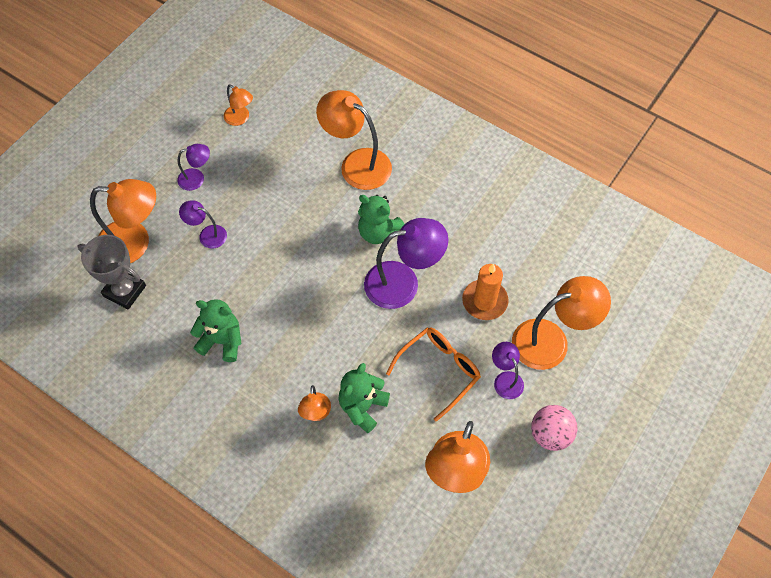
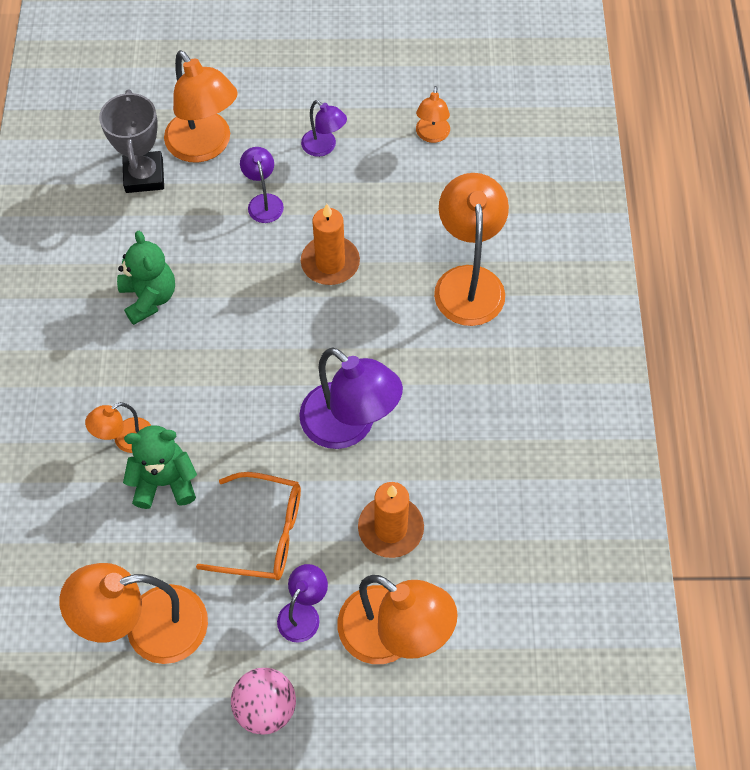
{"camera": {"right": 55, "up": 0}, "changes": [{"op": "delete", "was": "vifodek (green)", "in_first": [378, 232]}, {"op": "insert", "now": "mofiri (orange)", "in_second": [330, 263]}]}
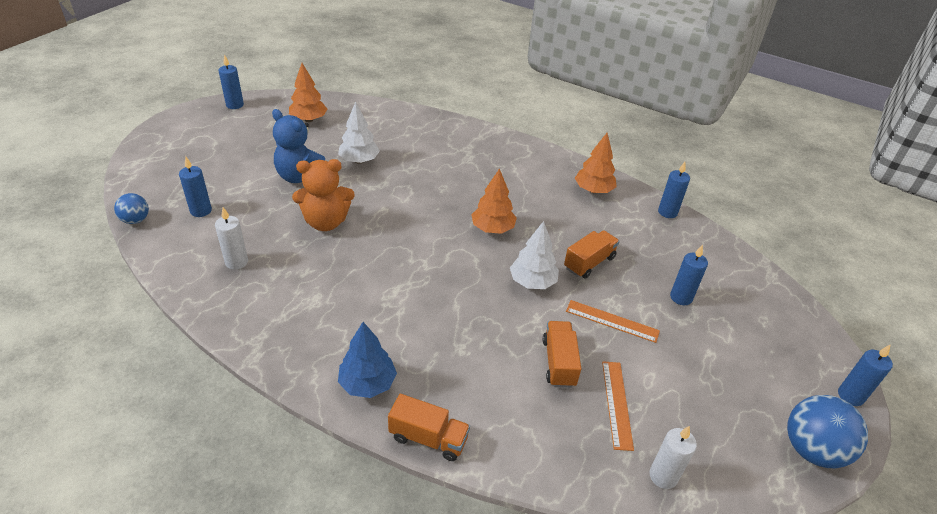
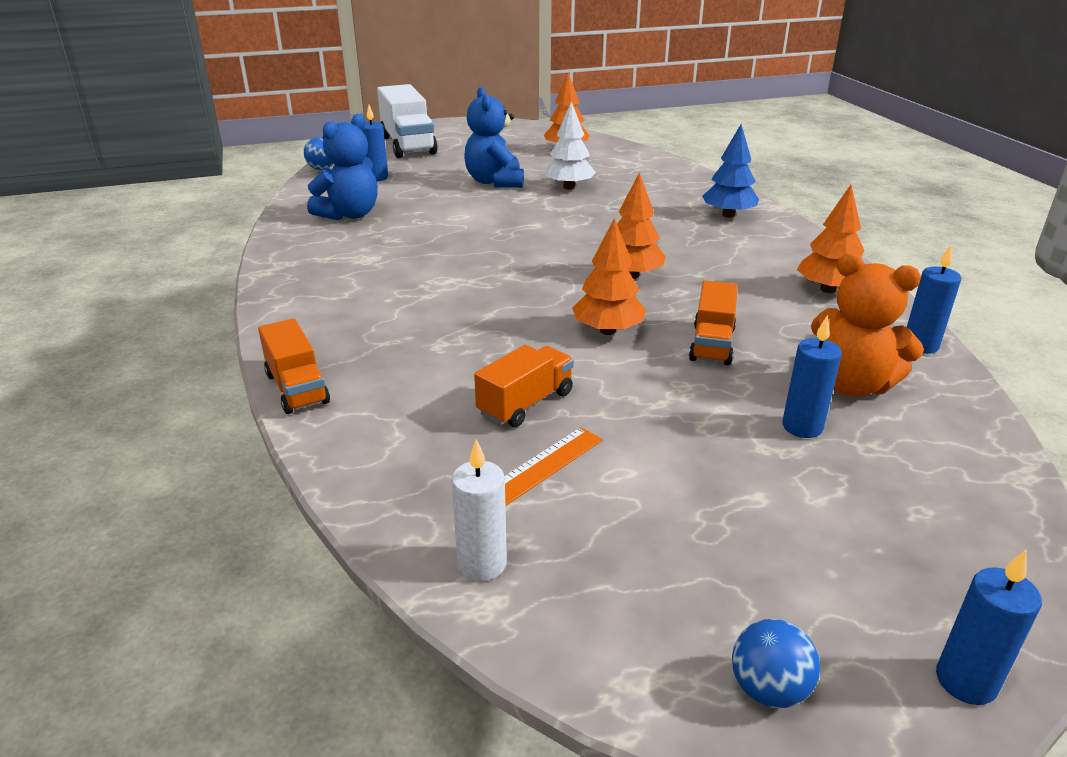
{"camera": {"right": 45, "up": -10}, "changes": [{"op": "replace", "was": "mofiri (white)", "now": "vifodek (blue)", "in_first": [236, 262], "in_second": [349, 214]}, {"op": "delete", "was": "mofiri (blue)", "in_first": [235, 105]}, {"op": "move", "was": "vifodek (orange)", "in_first": [326, 222], "in_second": [851, 385]}, {"op": "move", "was": "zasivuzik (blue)", "in_first": [367, 384], "in_second": [728, 215]}, {"op": "recolor", "was": "zasivuzik (white)", "now": "zasivuzik (orange)", "in_first": [532, 282], "in_second": [607, 330]}, {"op": "rotate", "was": "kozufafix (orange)", "in_first": [589, 263], "in_second": [711, 344], "clockwise": 105}, {"op": "delete", "was": "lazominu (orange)", "in_first": [612, 321]}, {"op": "resize", "was": "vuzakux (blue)", "in_first": [812, 449], "in_second": [768, 689], "ratio": 0.57}, {"op": "insert", "now": "kozufafix (white)", "in_second": [408, 145]}]}
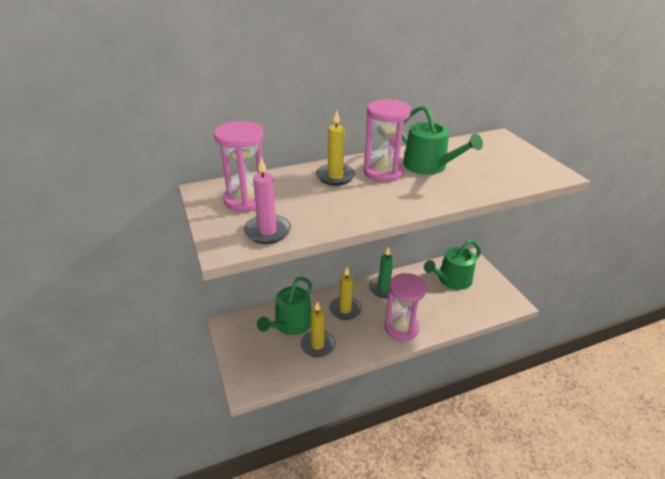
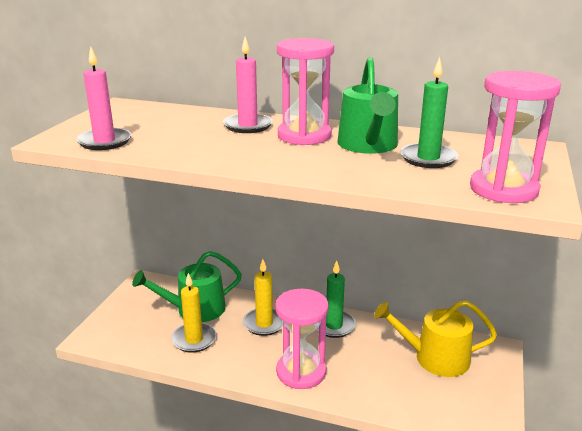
{"camera": {"right": 40, "up": -10}, "changes": [{"op": "move", "was": "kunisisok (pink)", "in_first": [246, 200], "in_second": [503, 189]}, {"op": "recolor", "was": "mofiri (yellow)", "now": "mofiri (pink)", "in_first": [335, 176], "in_second": [248, 126]}, {"op": "recolor", "was": "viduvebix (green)", "now": "viduvebix (yellow)", "in_first": [451, 280], "in_second": [434, 358]}, {"op": "insert", "now": "mofiri (green)", "in_second": [428, 158]}]}
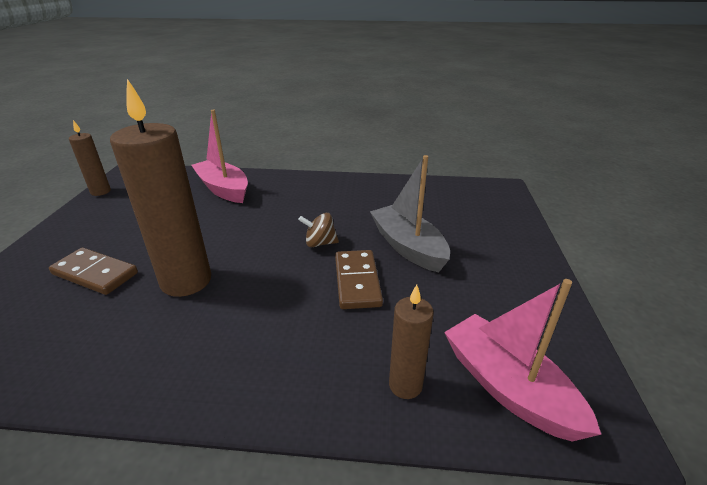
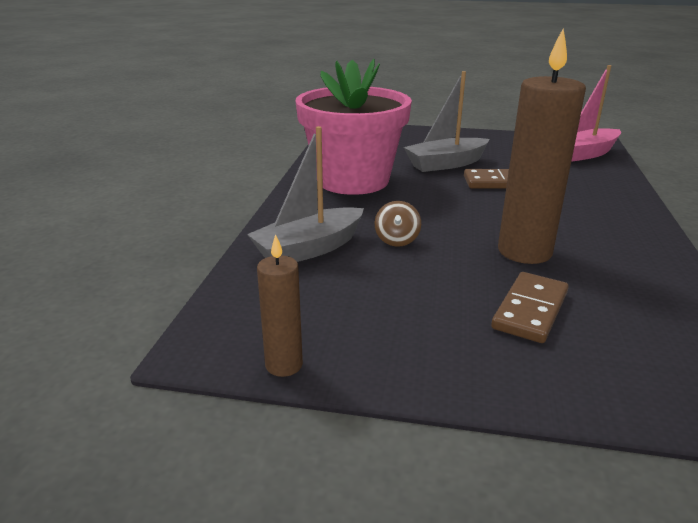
{"camera": {"right": -85, "up": -5}, "changes": [{"op": "recolor", "was": "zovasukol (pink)", "now": "zovasukol (grey)", "in_first": [223, 189], "in_second": [309, 249]}, {"op": "move", "was": "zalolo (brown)", "in_first": [320, 243], "in_second": [397, 240]}, {"op": "delete", "was": "mofiri (brown)", "in_first": [405, 385]}, {"op": "insert", "now": "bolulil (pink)", "in_second": [352, 180]}]}
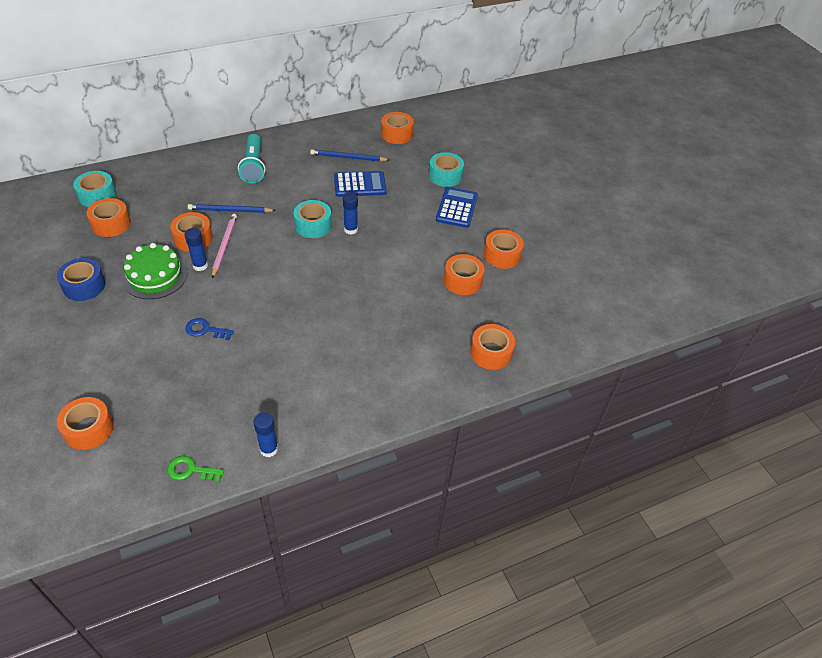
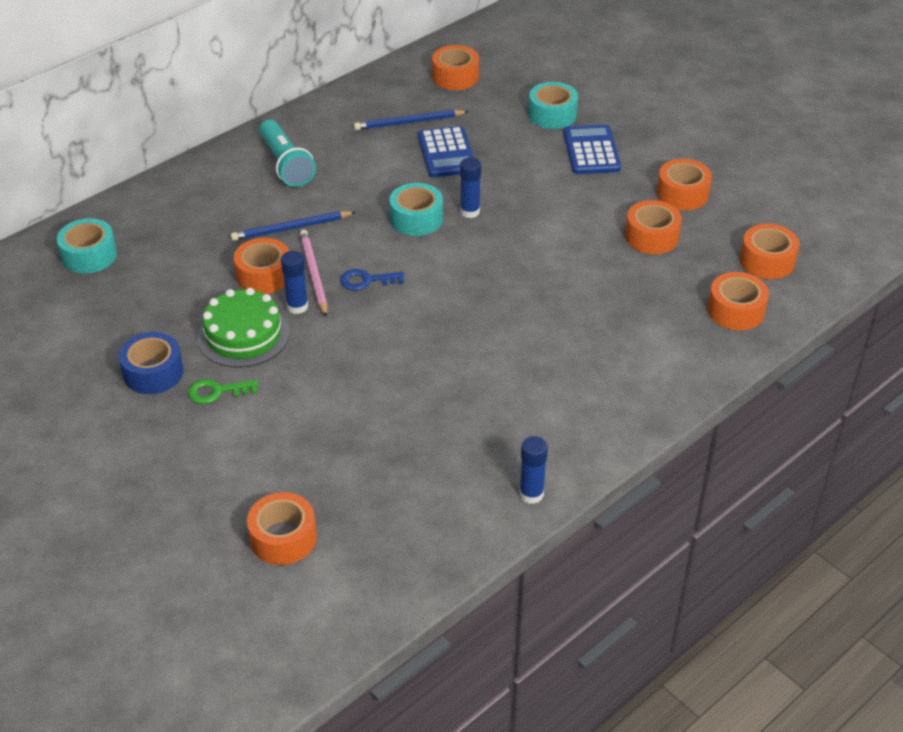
{"camera": {"right": -15, "up": -5}, "changes": [{"op": "move", "was": "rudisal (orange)", "in_first": [111, 224], "in_second": [767, 261]}, {"op": "move", "was": "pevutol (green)", "in_first": [190, 470], "in_second": [217, 391]}, {"op": "move", "was": "pevutol (blue)", "in_first": [205, 330], "in_second": [366, 280]}, {"op": "rotate", "was": "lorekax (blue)", "in_first": [360, 185], "in_second": [446, 153], "clockwise": 105}]}
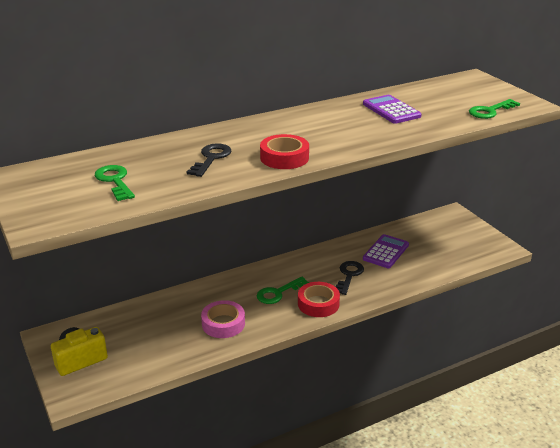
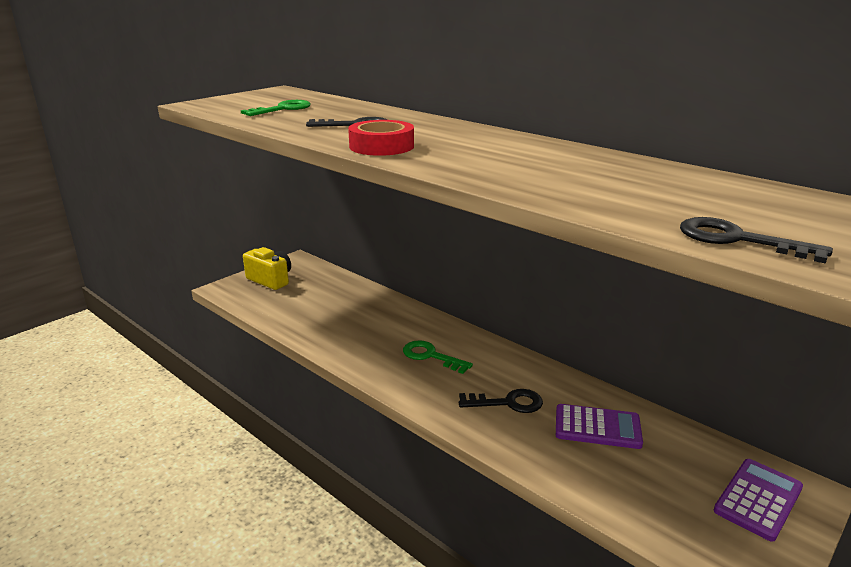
{"camera": {"right": 70, "up": -5}, "changes": [{"op": "delete", "was": "rudisal (pink)", "in_first": [223, 324]}, {"op": "delete", "was": "rudisal (red)", "in_first": [318, 304]}, {"op": "move", "was": "lorekax (purple)", "in_first": [391, 110], "in_second": [758, 499]}, {"op": "recolor", "was": "pevutol (green)", "now": "pevutol (black)", "in_first": [490, 111], "in_second": [737, 240]}]}
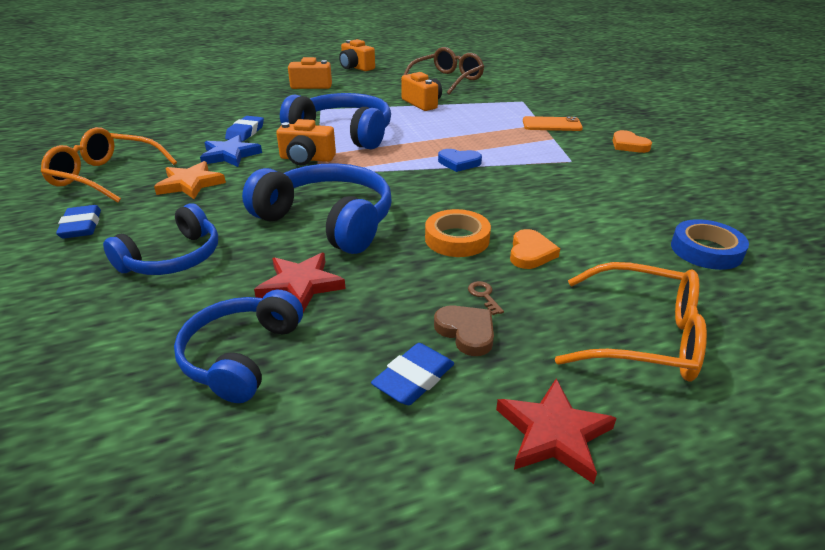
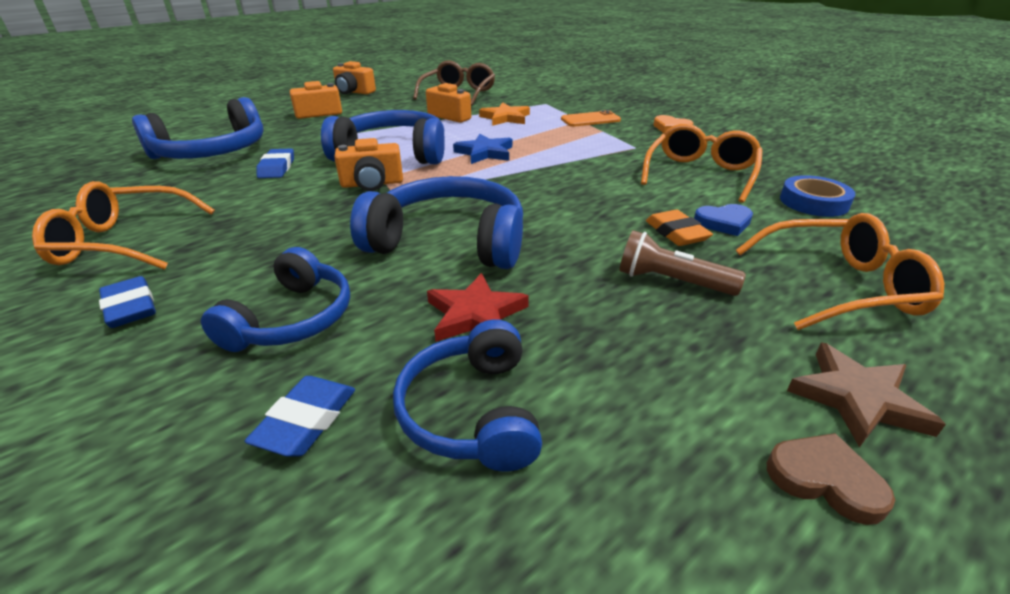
{"camera": {"right": -20, "up": 0}, "changes": [{"op": "move", "was": "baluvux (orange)", "in_first": [190, 184], "in_second": [505, 118]}, {"op": "move", "was": "baluvux (blue)", "in_first": [230, 155], "in_second": [485, 153]}, {"op": "move", "was": "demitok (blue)", "in_first": [414, 379], "in_second": [306, 420]}, {"op": "delete", "was": "rudisal (orange)", "in_first": [457, 239]}, {"op": "move", "was": "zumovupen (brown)", "in_first": [466, 332], "in_second": [824, 479]}, {"op": "move", "was": "zumovupen (blue)", "in_first": [459, 163], "in_second": [723, 223]}, {"op": "replace", "was": "pevutol (brown)", "now": "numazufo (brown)", "in_first": [484, 296], "in_second": [671, 282]}, {"op": "recolor", "was": "baluvux (red)", "now": "baluvux (brown)", "in_first": [553, 433], "in_second": [857, 398]}, {"op": "replace", "was": "zumovupen (orange)", "now": "demitok (orange)", "in_first": [530, 253], "in_second": [676, 233]}, {"op": "insert", "now": "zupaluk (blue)", "in_second": [213, 152]}, {"op": "insert", "now": "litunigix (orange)", "in_second": [700, 174]}]}
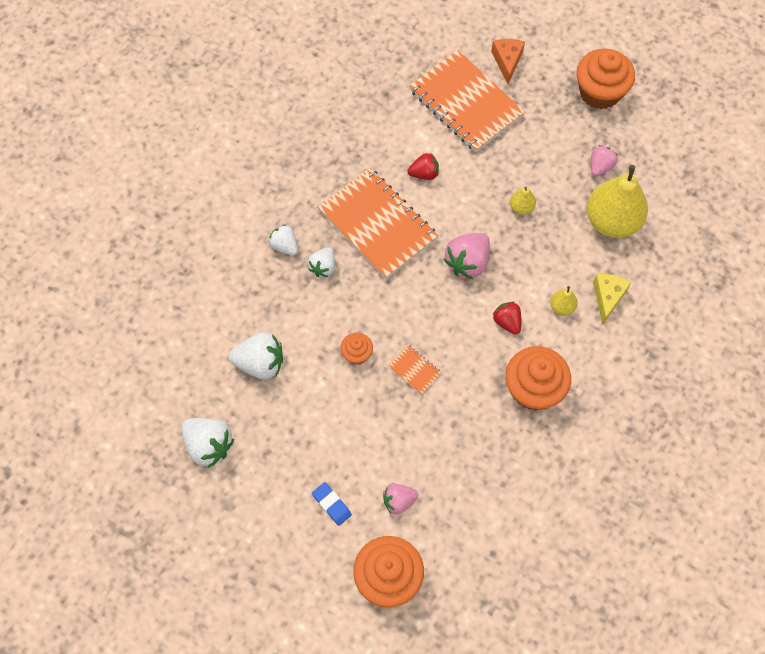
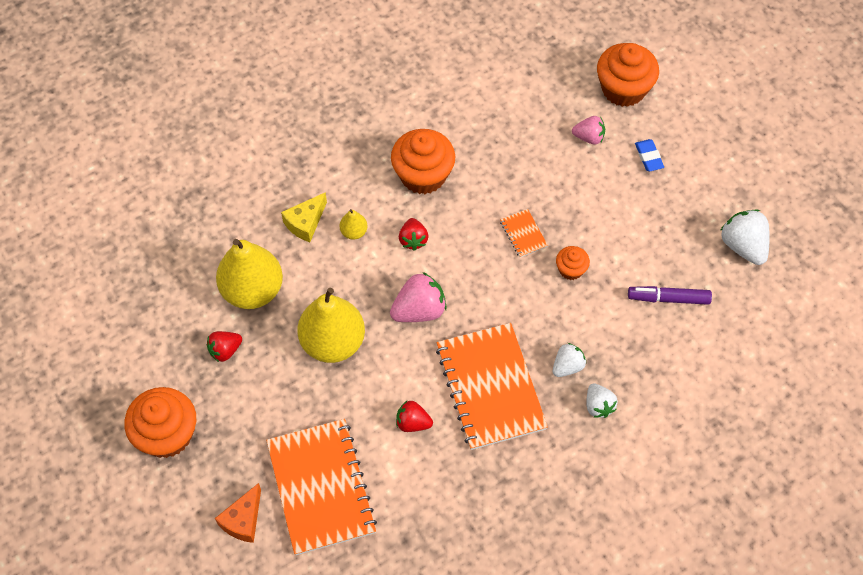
{"camera": {"right": -155, "up": -5}, "changes": [{"op": "replace", "was": "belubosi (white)", "now": "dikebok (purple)", "in_first": [260, 363], "in_second": [668, 298]}, {"op": "resize", "was": "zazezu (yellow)", "in_first": [521, 207], "in_second": [333, 342], "ratio": 2.28}, {"op": "recolor", "was": "belubosi (pink)", "now": "belubosi (red)", "in_first": [600, 166], "in_second": [225, 350]}]}
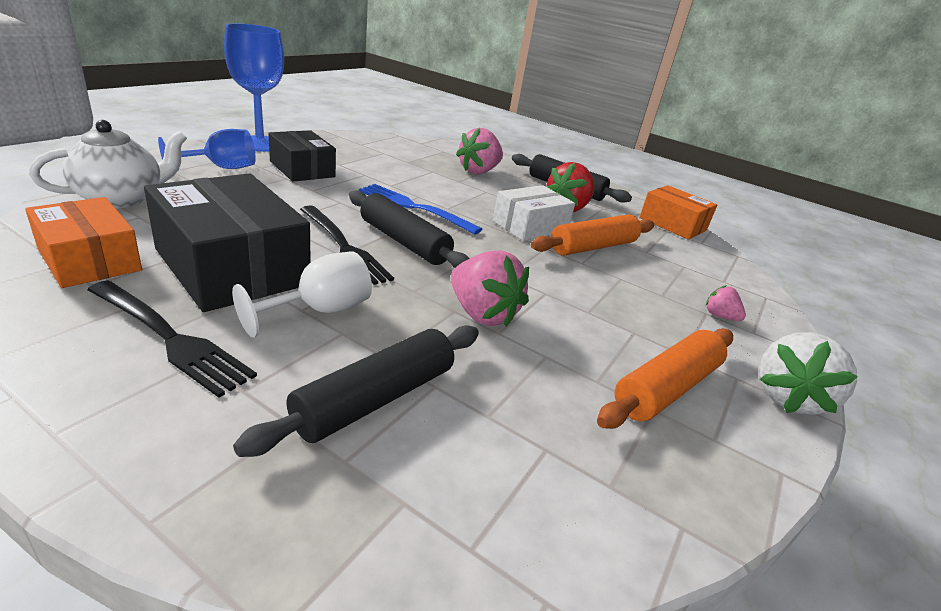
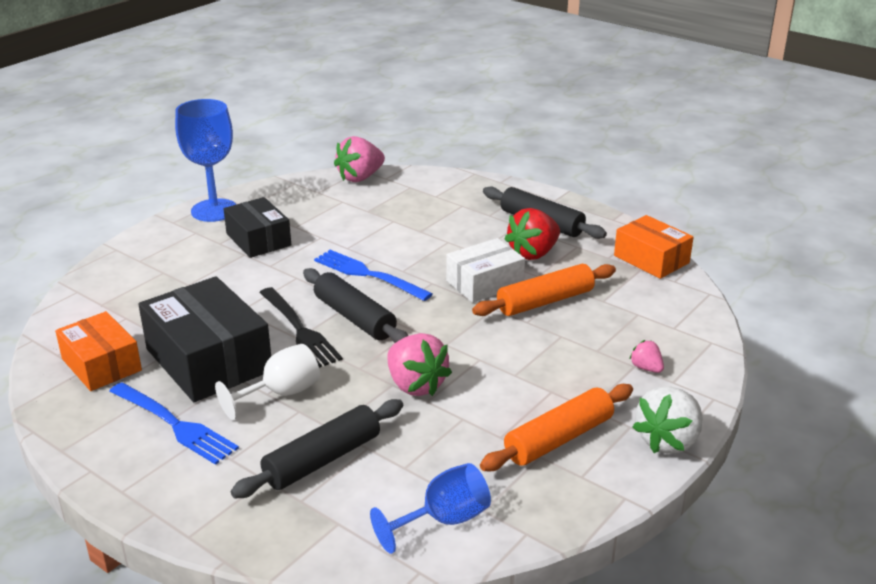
{"camera": {"right": 10, "up": 0}, "changes": [{"op": "delete", "was": "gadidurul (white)", "in_first": [121, 198]}, {"op": "recolor", "was": "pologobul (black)", "now": "pologobul (blue)", "in_first": [169, 338], "in_second": [174, 424]}, {"op": "move", "was": "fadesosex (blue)", "in_first": [221, 168], "in_second": [443, 520]}, {"op": "move", "was": "belubosi (pink)", "in_first": [479, 171], "in_second": [360, 177]}]}
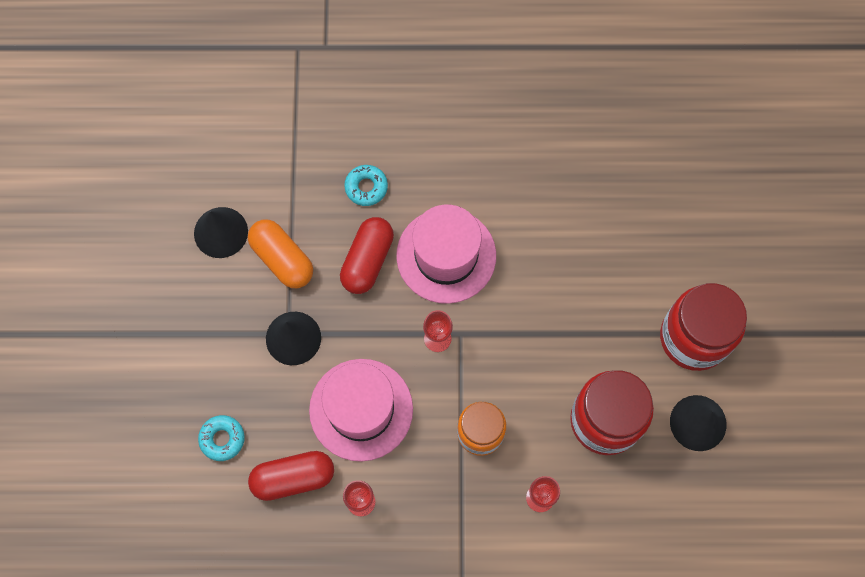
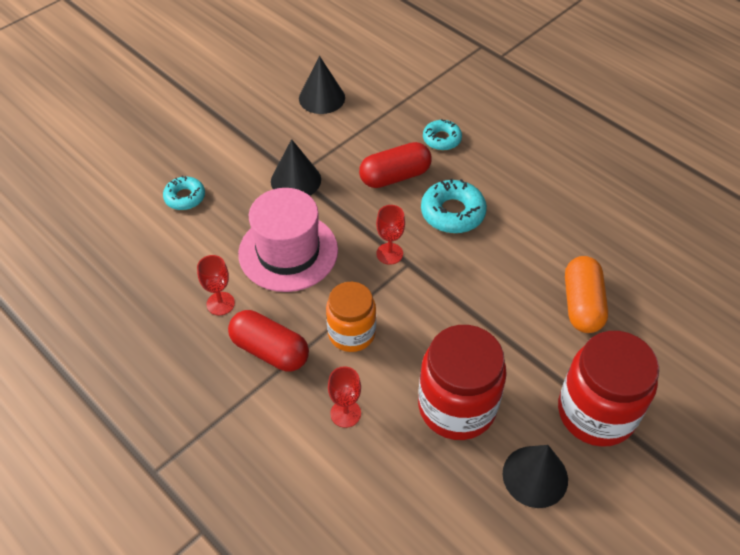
{"camera": {"right": 45, "up": -20}, "changes": [{"op": "move", "was": "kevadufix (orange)", "in_first": [282, 259], "in_second": [582, 304]}, {"op": "move", "was": "kevadufix (red)", "in_first": [293, 478], "in_second": [270, 350]}, {"op": "replace", "was": "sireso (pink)", "now": "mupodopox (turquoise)", "in_first": [446, 255], "in_second": [452, 213]}]}
